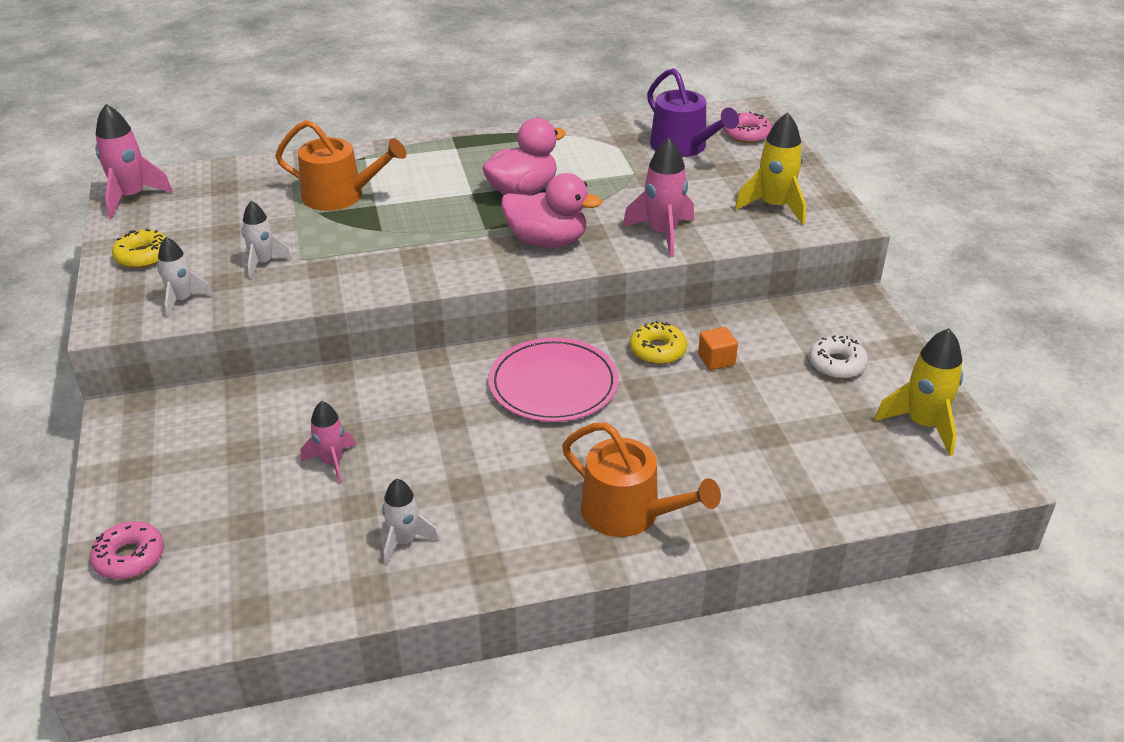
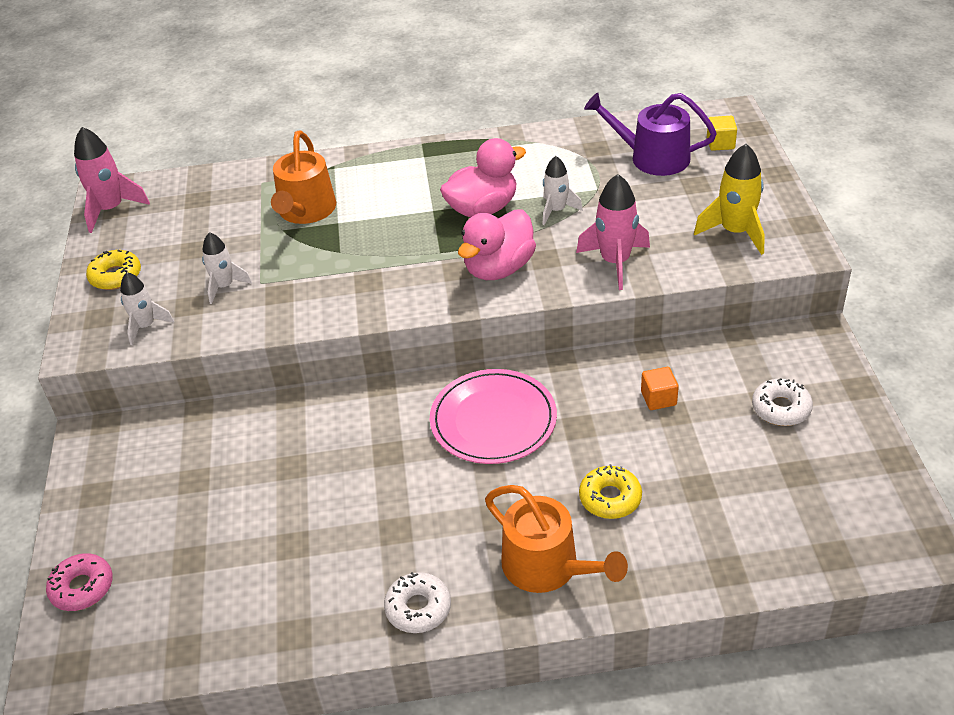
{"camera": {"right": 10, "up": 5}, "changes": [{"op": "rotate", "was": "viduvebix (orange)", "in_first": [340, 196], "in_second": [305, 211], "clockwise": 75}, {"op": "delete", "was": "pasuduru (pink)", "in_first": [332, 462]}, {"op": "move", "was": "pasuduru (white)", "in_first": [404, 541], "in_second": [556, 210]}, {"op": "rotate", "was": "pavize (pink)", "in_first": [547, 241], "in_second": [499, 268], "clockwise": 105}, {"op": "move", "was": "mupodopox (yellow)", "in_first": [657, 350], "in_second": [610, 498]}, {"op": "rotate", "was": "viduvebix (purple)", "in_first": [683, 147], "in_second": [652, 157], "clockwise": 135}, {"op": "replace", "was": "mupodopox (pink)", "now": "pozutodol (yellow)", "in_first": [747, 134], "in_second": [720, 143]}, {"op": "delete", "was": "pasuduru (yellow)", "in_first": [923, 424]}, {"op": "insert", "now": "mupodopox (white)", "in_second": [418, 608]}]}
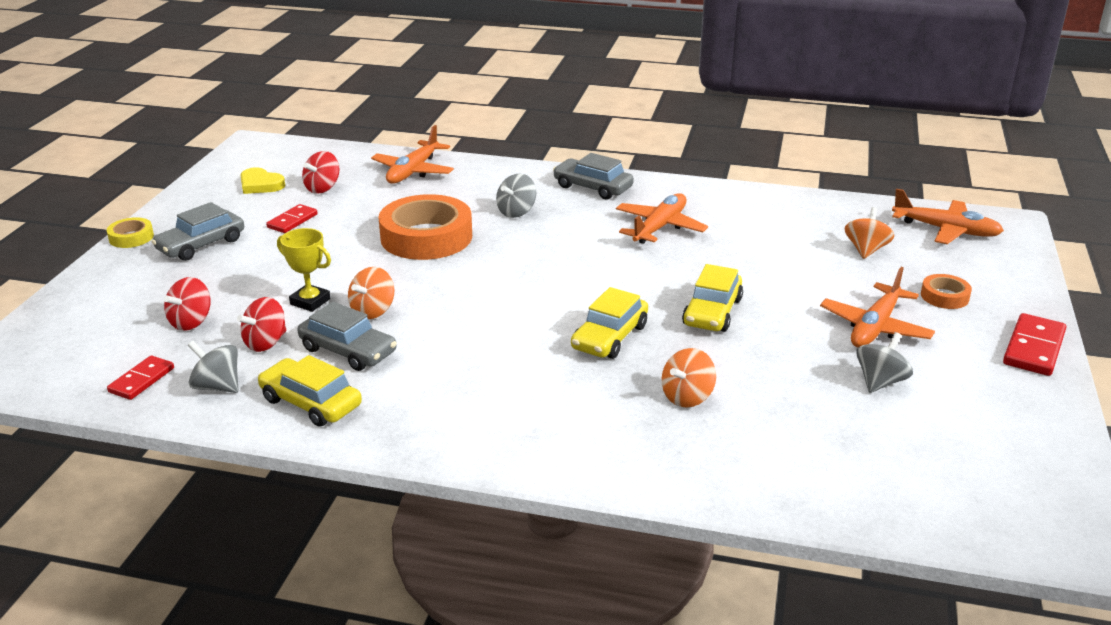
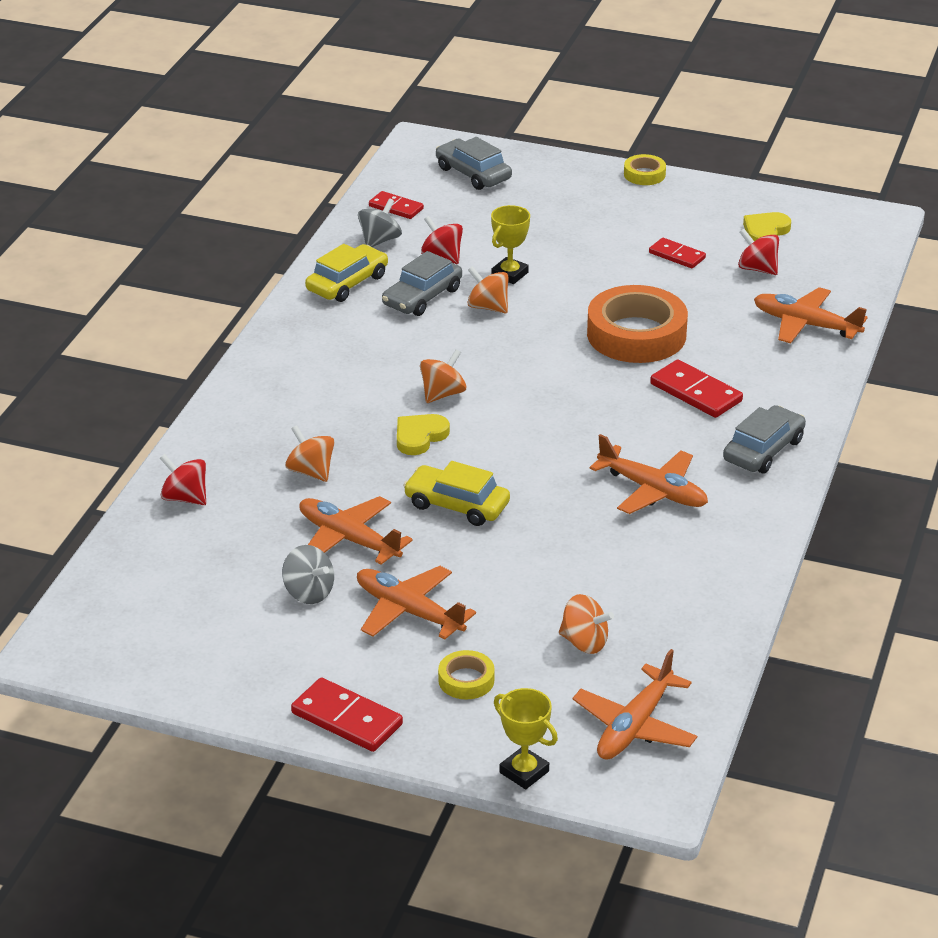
{"camera": {"right": 95, "up": 5}, "changes": [{"op": "move", "was": "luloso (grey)", "in_first": [201, 245], "in_second": [473, 173]}, {"op": "move", "was": "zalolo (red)", "in_first": [191, 322], "in_second": [185, 498]}, {"op": "replace", "was": "zalolo (grey)", "now": "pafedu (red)", "in_first": [516, 212], "in_second": [695, 393]}, {"op": "replace", "was": "luloso (yellow)", "now": "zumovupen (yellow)", "in_first": [609, 337], "in_second": [419, 437]}, {"op": "recolor", "was": "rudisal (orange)", "now": "rudisal (yellow)", "in_first": [944, 296], "in_second": [466, 680]}, {"op": "insert", "now": "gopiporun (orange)", "in_second": [349, 539]}, {"op": "insert", "now": "zalolo (orange)", "in_second": [442, 394]}, {"op": "insert", "now": "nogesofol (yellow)", "in_second": [524, 772]}]}
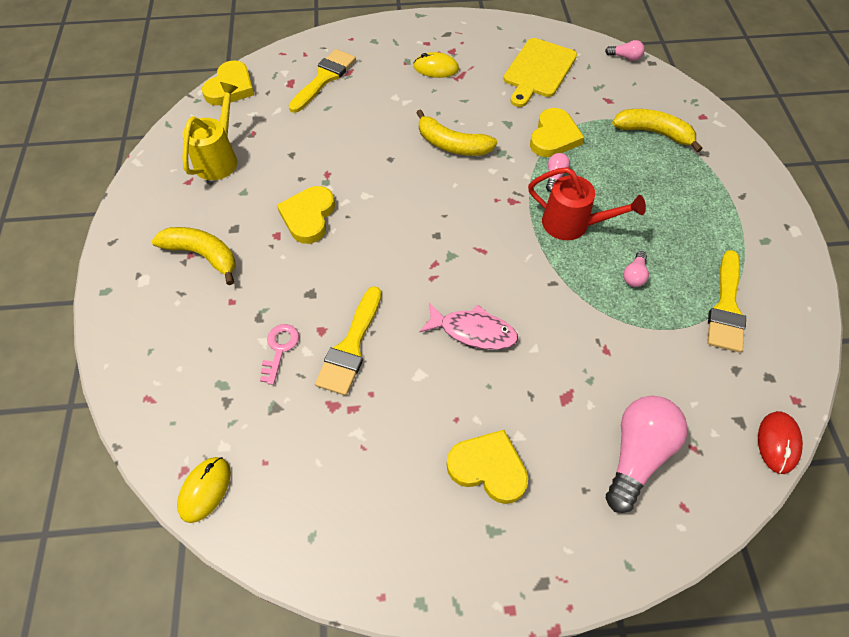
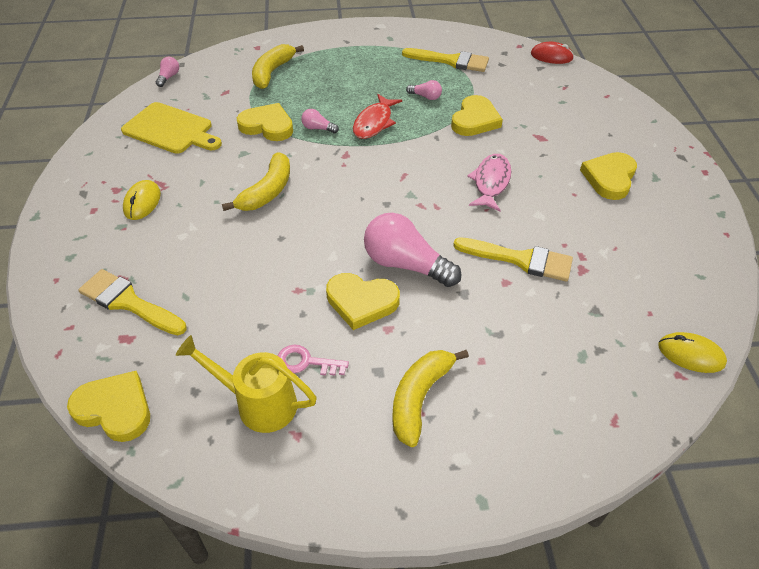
{"camera": {"right": -90, "up": -10}, "changes": [{"op": "move", "was": "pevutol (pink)", "in_first": [279, 349], "in_second": [306, 362]}, {"op": "replace", "was": "viduvebix (red)", "now": "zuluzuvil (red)", "in_first": [572, 224], "in_second": [374, 123]}, {"op": "move", "was": "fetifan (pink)", "in_first": [637, 454], "in_second": [405, 264]}, {"op": "insert", "now": "zumovupen (yellow)", "in_second": [475, 120]}]}
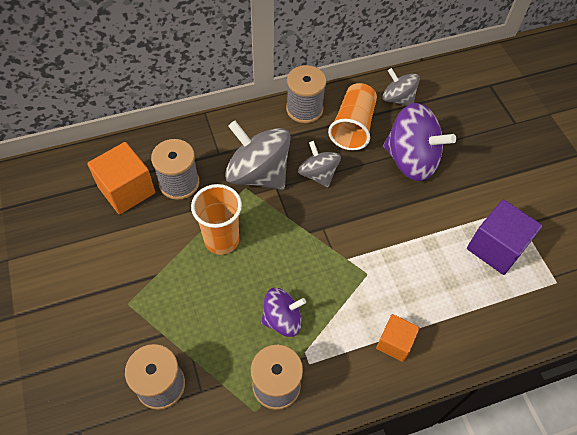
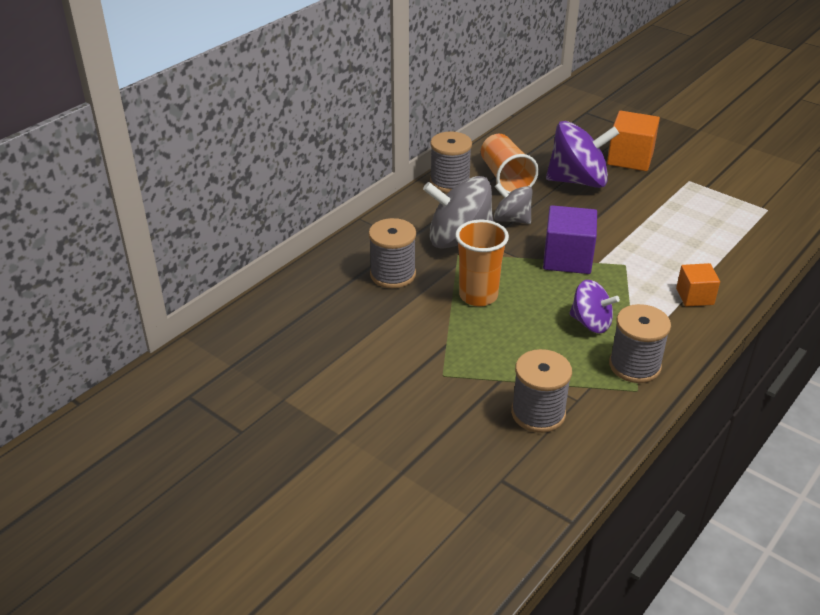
{"camera": {"right": -30, "up": -20}, "changes": [{"op": "move", "was": "pozutodol (orange)", "in_first": [126, 190], "in_second": [630, 158]}, {"op": "rotate", "was": "zalolo (purple)", "in_first": [282, 319], "in_second": [591, 323], "clockwise": 75}, {"op": "delete", "was": "zalolo (grey)", "in_first": [398, 99]}, {"op": "move", "was": "pozutodol (purple)", "in_first": [496, 247], "in_second": [567, 258]}]}
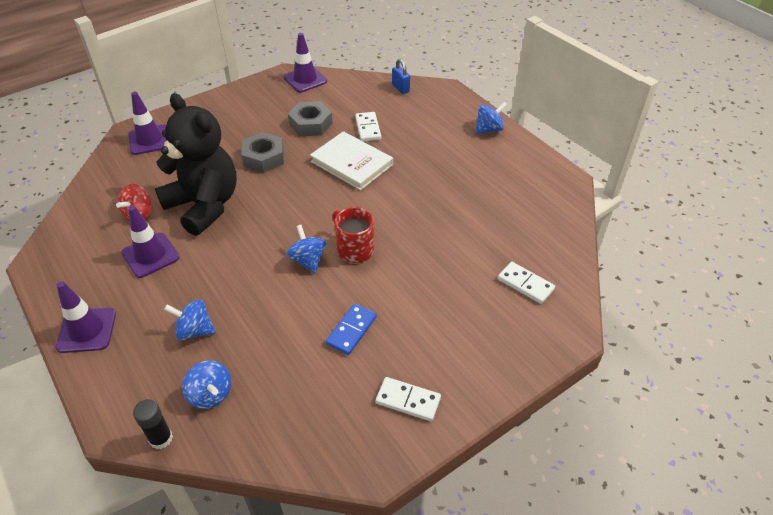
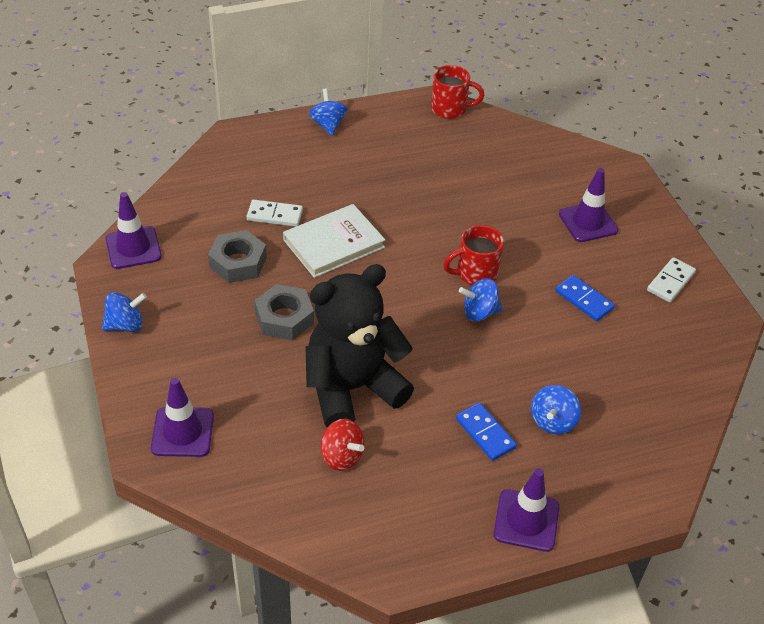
{"camera": {"right": -75, "up": 0}, "changes": [{"op": "move", "was": "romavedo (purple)", "in_first": [150, 255], "in_second": [588, 222]}, {"op": "delete", "was": "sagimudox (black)", "in_first": [161, 438]}, {"op": "move", "was": "zalolo (blue)", "in_first": [210, 394], "in_second": [126, 325]}, {"op": "delete", "was": "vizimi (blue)", "in_first": [400, 88]}, {"op": "delete", "was": "pafedu (white)", "in_first": [525, 284]}, {"op": "insert", "now": "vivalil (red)", "in_second": [450, 109]}, {"op": "insert", "now": "pafedu (blue)", "in_second": [485, 433]}]}
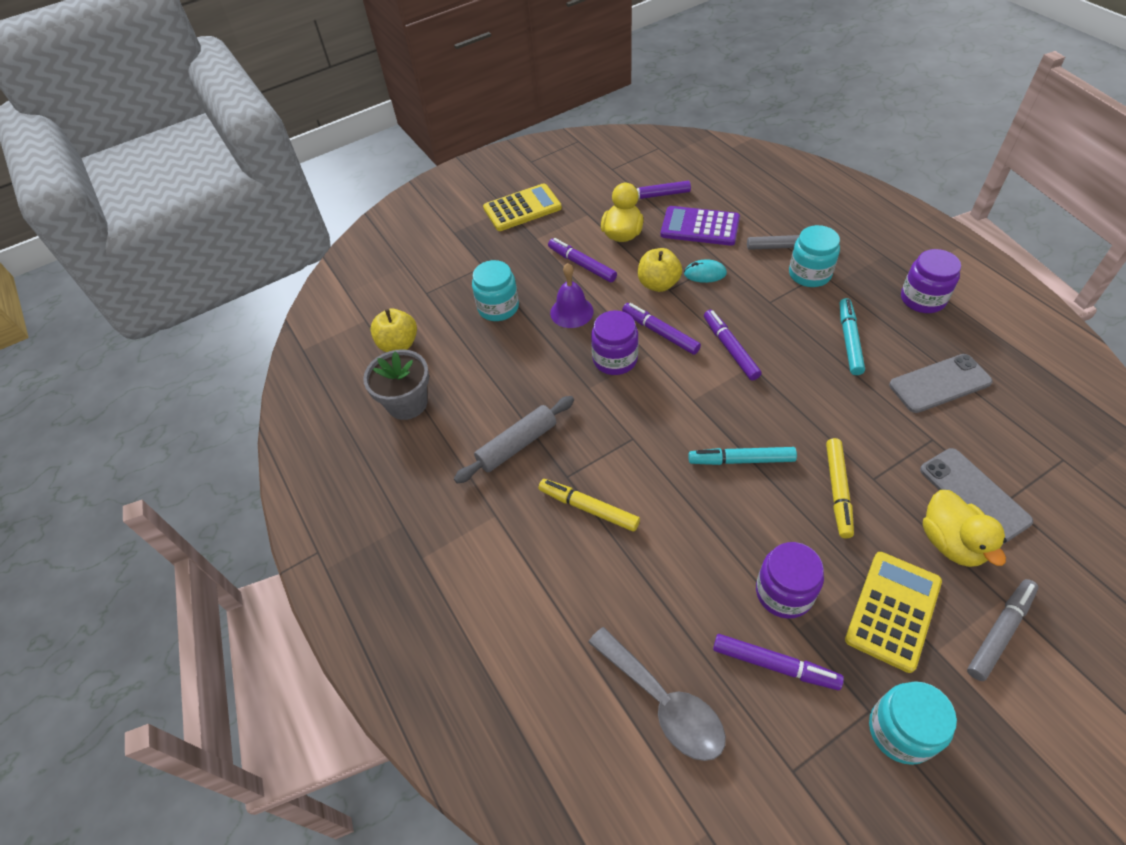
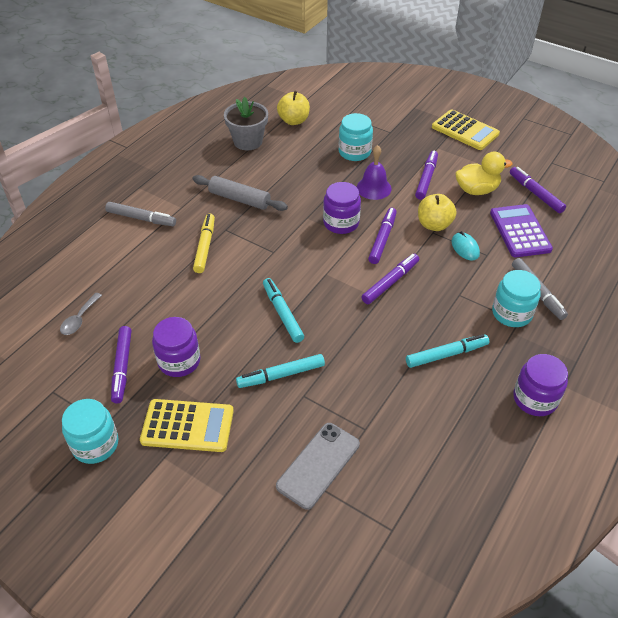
{"camera": {"right": 60, "up": -5}, "changes": [{"op": "resize", "was": "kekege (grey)", "in_first": [664, 702], "in_second": [79, 319], "ratio": 0.55}, {"op": "recolor", "was": "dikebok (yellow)", "now": "dikebok (turquoise)", "in_first": [838, 490], "in_second": [281, 375]}, {"op": "delete", "was": "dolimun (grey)", "in_first": [939, 383]}, {"op": "delete", "was": "pavize (yellow)", "in_first": [951, 542]}, {"op": "move", "was": "dikebok (grey)", "in_first": [999, 632], "in_second": [141, 218]}]}
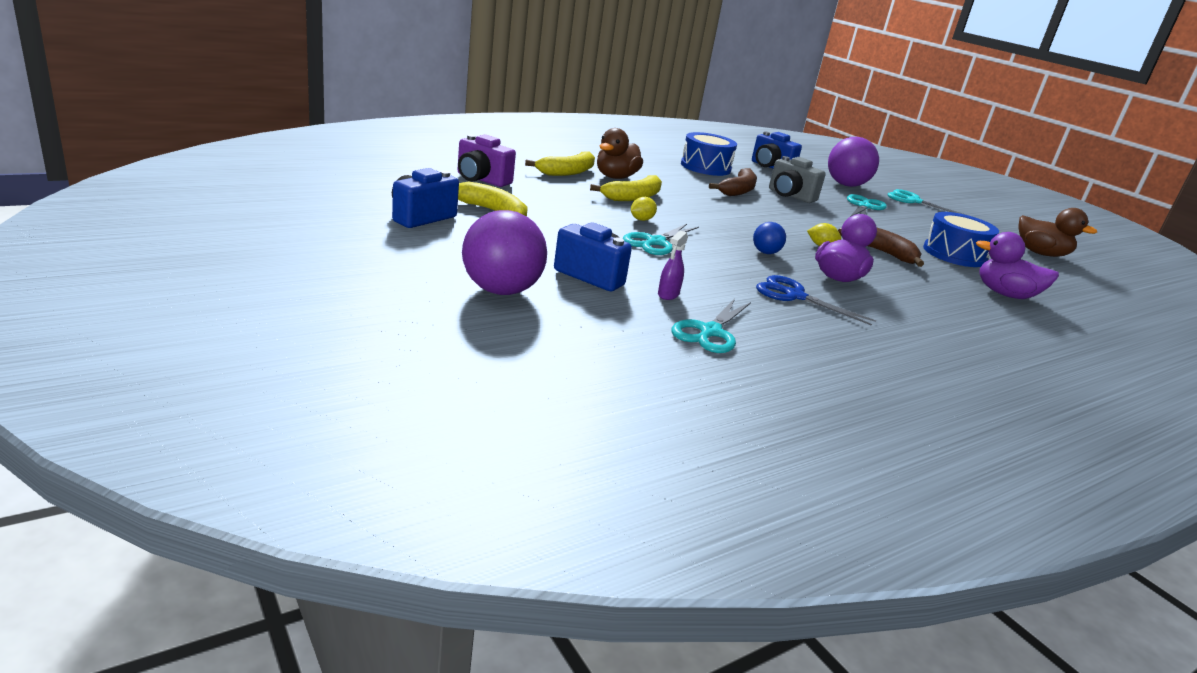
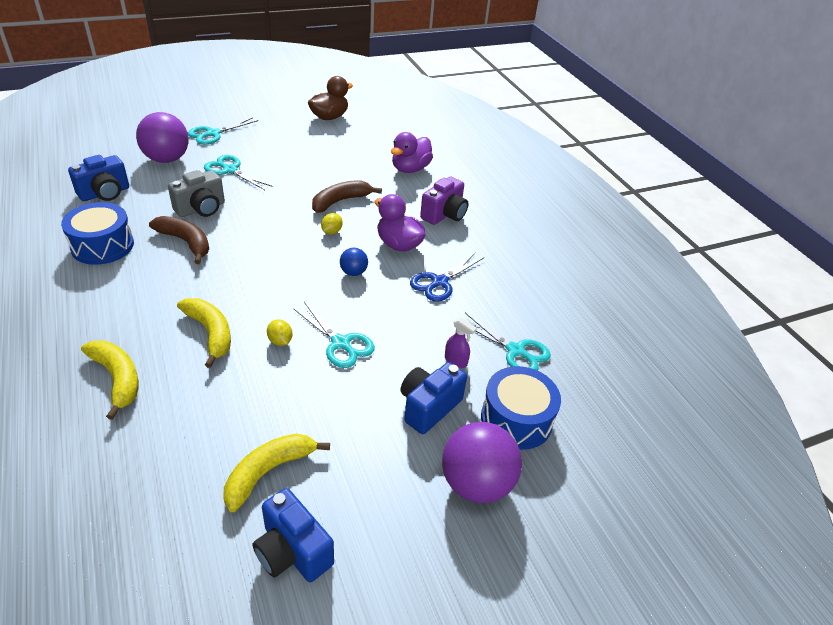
{"camera": {"right": -80, "up": 15}, "changes": [{"op": "move", "was": "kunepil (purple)", "in_first": [481, 180], "in_second": [444, 215]}, {"op": "delete", "was": "pavize (brown)", "in_first": [615, 177]}, {"op": "move", "was": "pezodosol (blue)", "in_first": [954, 254], "in_second": [516, 419]}]}
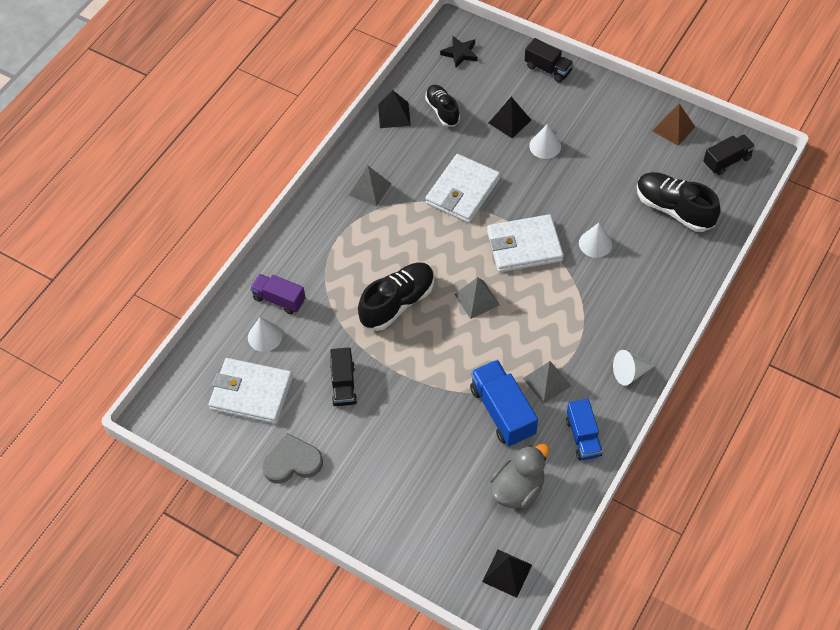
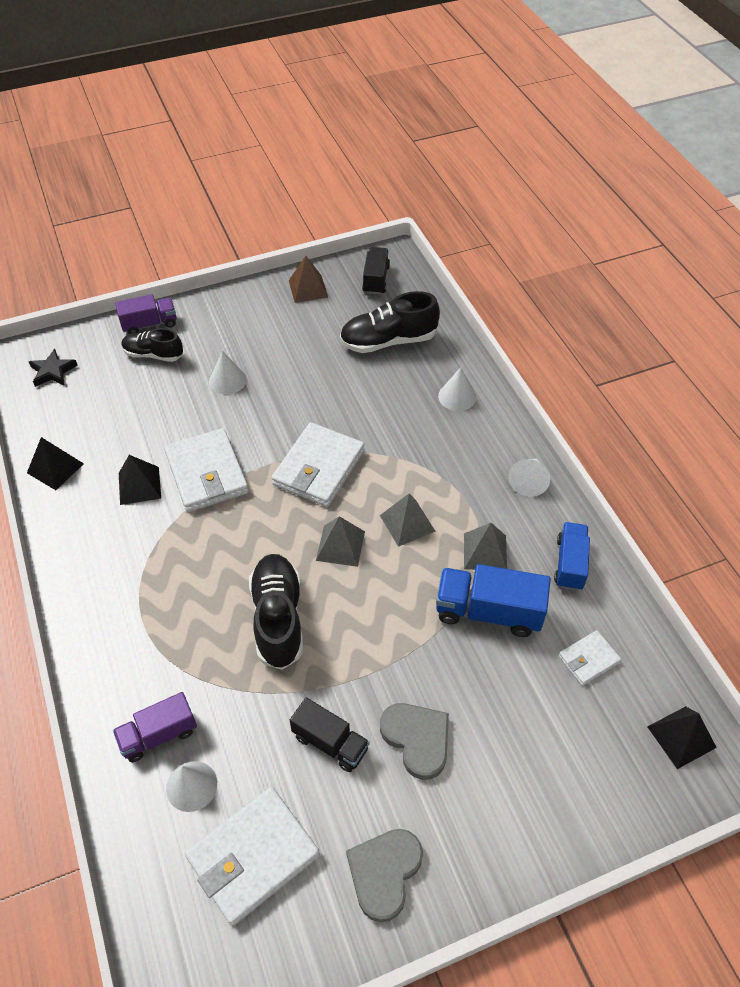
{"camera": {"right": -55, "up": -5}, "changes": [{"op": "move", "was": "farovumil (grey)", "in_first": [370, 189], "in_second": [407, 523]}, {"op": "move", "was": "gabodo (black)", "in_first": [442, 111], "in_second": [153, 354]}, {"op": "move", "was": "farovumil (black)", "in_first": [510, 121], "in_second": [139, 485]}, {"op": "replace", "was": "pavize (grey)", "now": "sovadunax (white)", "in_first": [517, 489], "in_second": [588, 659]}, {"op": "recolor", "was": "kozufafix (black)", "now": "kozufafix (purple)", "in_first": [548, 69], "in_second": [149, 324]}, {"op": "rotate", "was": "kozufafix (blue)", "in_first": [583, 437], "in_second": [570, 564], "clockwise": -105}, {"op": "move", "was": "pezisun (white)", "in_first": [595, 243], "in_second": [457, 396]}, {"op": "insert", "now": "zumovupen (grey)", "in_second": [417, 739]}]}
